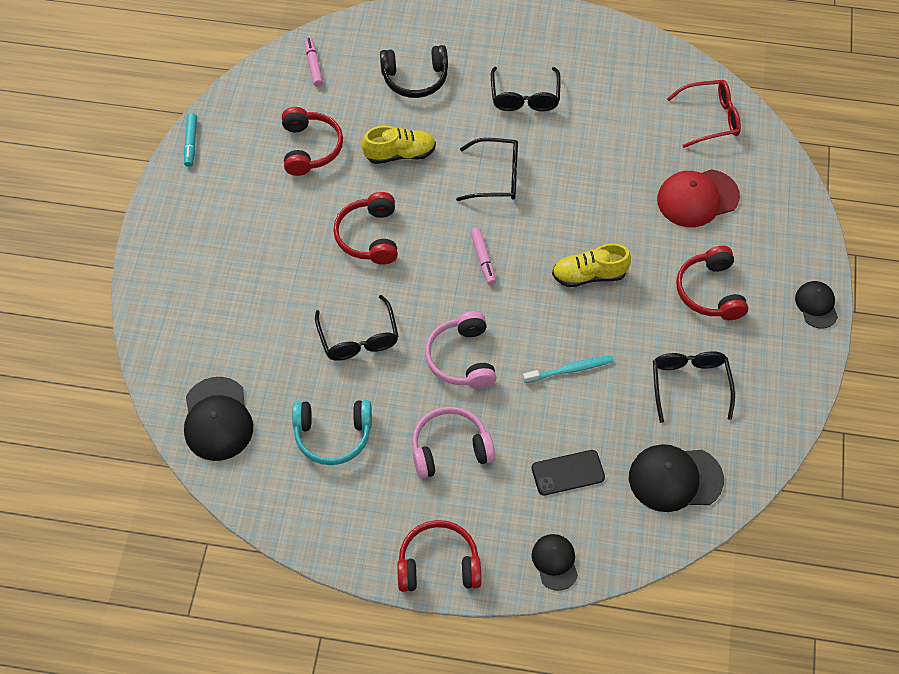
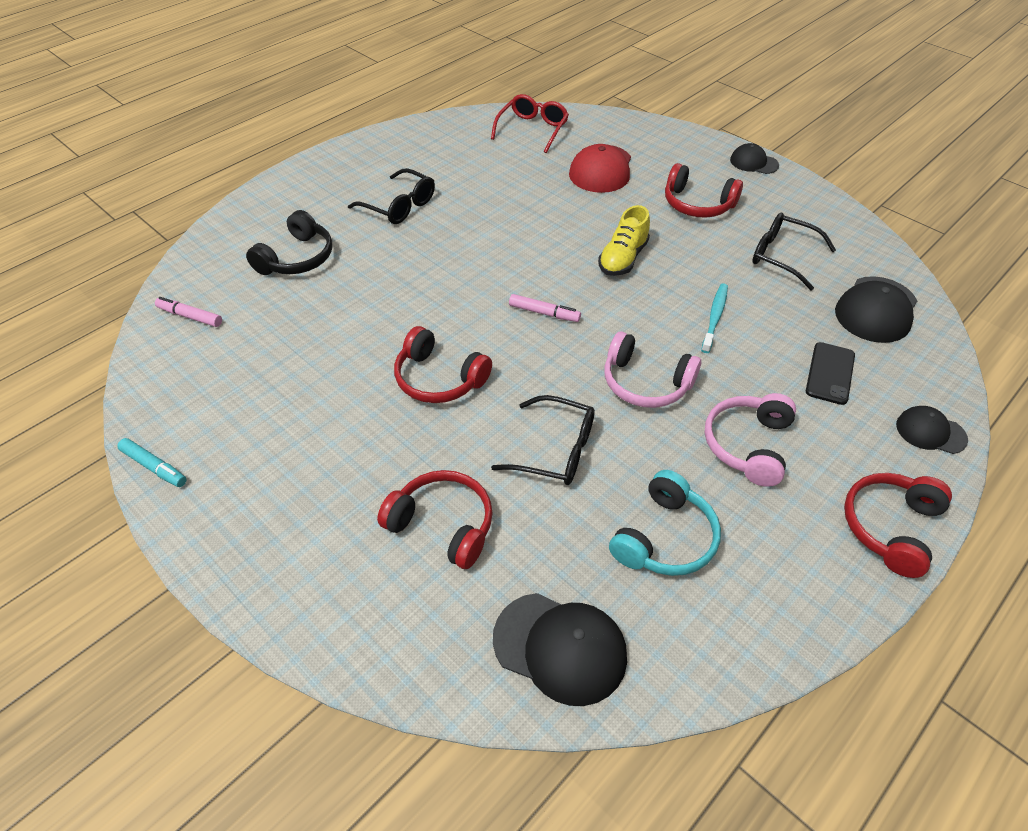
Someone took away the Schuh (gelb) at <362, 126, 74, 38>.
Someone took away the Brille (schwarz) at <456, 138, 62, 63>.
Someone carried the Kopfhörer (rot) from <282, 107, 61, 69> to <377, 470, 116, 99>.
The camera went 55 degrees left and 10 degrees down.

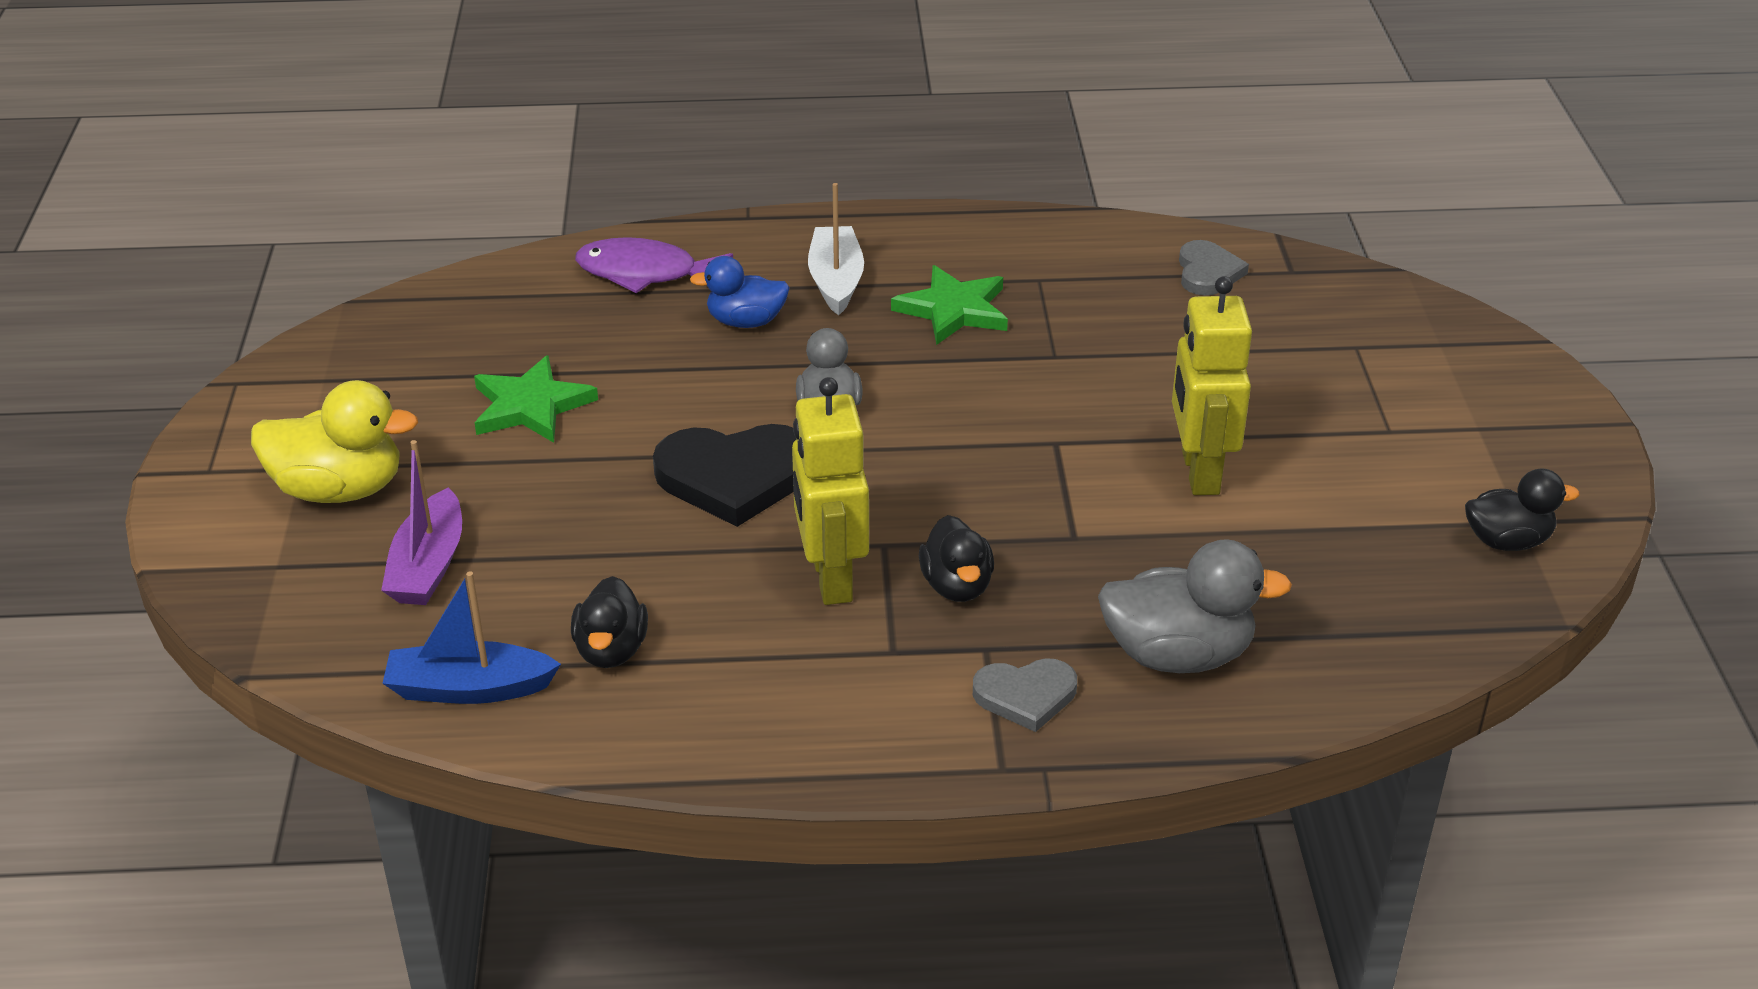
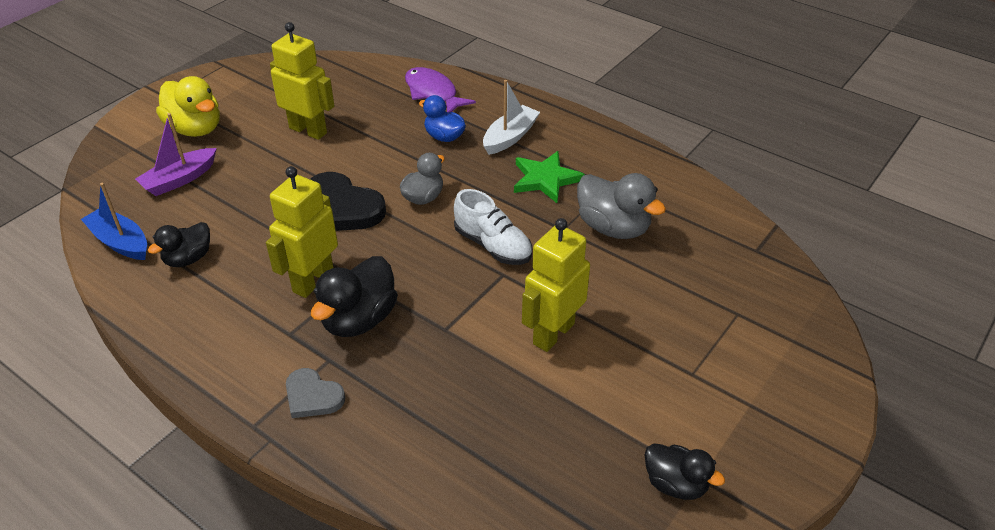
Someone took away the Herz (grau) at <1179, 240, 70, 56>.
Someone put down the Schuh (weiß) at <454, 189, 78, 76>.
Someone carried the Ente (grau) from <1098, 539, 194, 134> to <577, 173, 89, 66>.
Someone swapped the Stern (grün) at <474, 355, 124, 88> for the Roboter (gelb) at <270, 22, 64, 118>.
Someone scaled the Ente (schwarz) at <919, 515, 75, 87> by 1.56.
The camera went 40 degrees right and 5 degrees up.

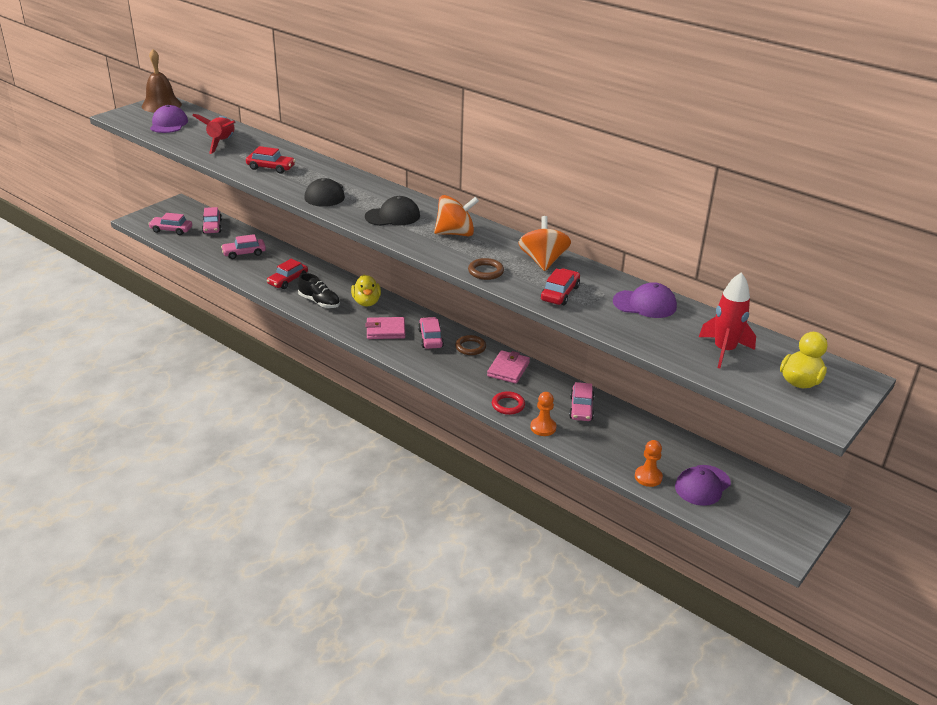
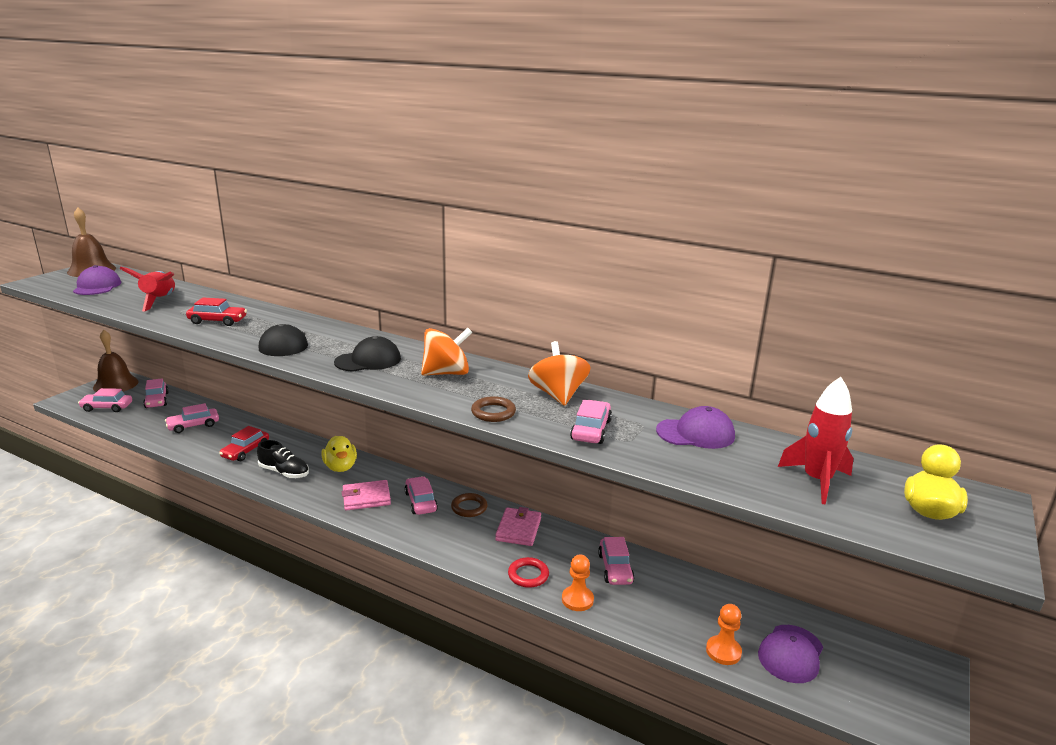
Someone put down the Glocke (braun) at <93, 330, 45, 62>.
Someone repainted the Auto (rot) at <541, 268, 39, 37>, which became the Auto (rosa) at <570, 400, 42, 44>.
The camera went 10 degrees left and 10 degrees down.

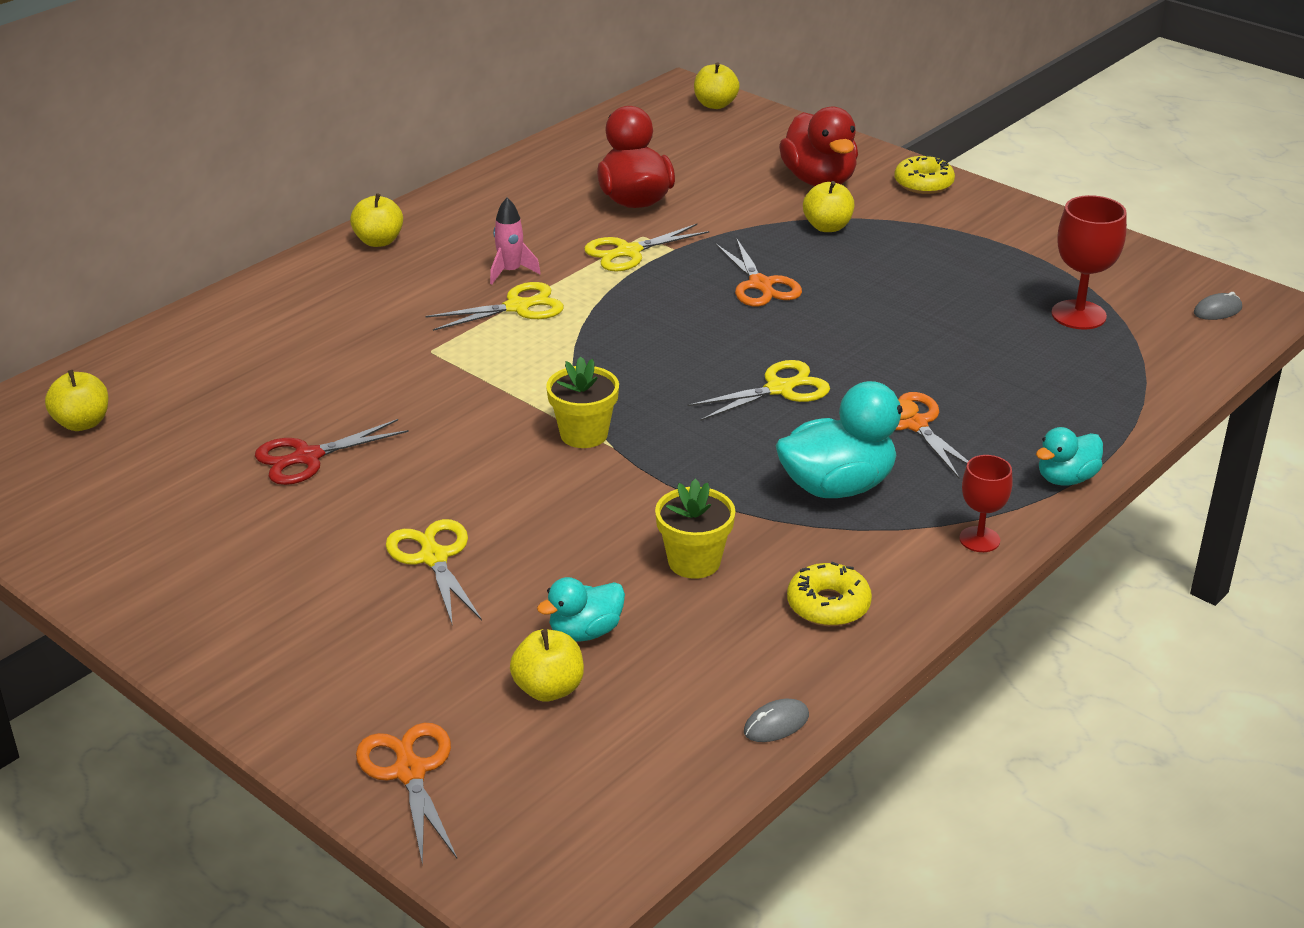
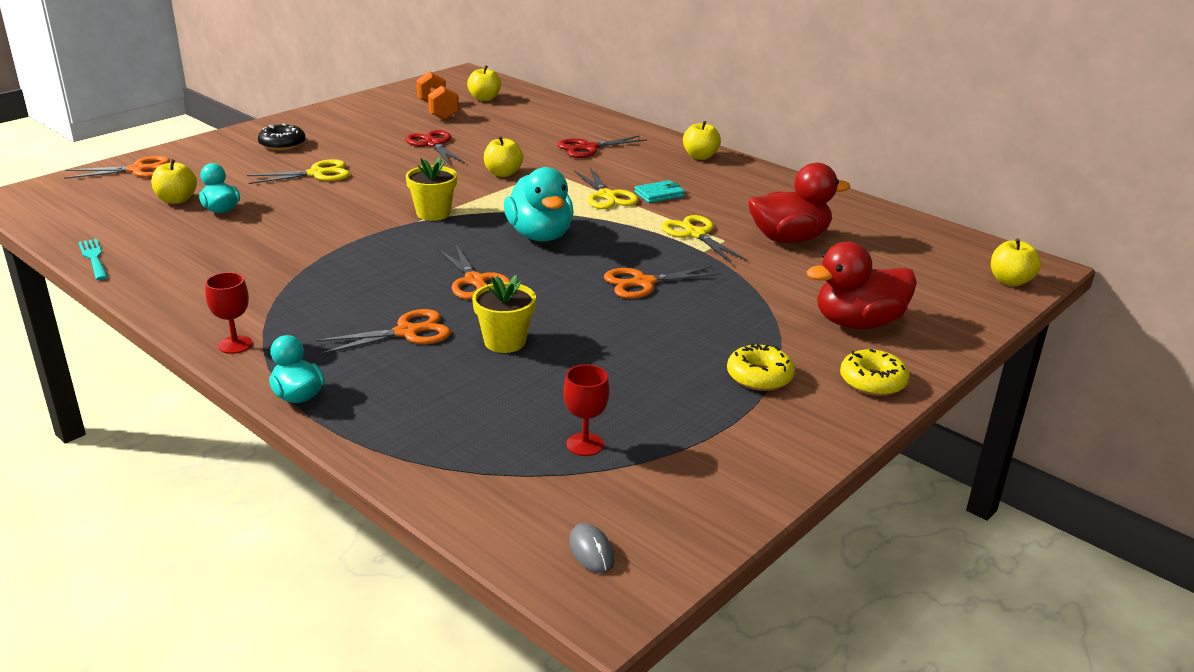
Someone put down the Donut (schwarz) at <258, 124, 47, 27>.
Someone put down the Hantel (orange) at <416, 71, 43, 49>.
Someone put down the Schere (rot) at <557, 135, 90, 23>.
Someone carried the Blumentopf (gelb) from <655, 479, 80, 100> to <472, 275, 64, 78>.
Someone carried the Ente (türkis) from <775, 381, 144, 117> to <504, 167, 70, 75>.
Someone carried the Donut (gelb) from <787, 562, 85, 64> to <727, 343, 68, 48>.
Someone carried the Apfel (gelb) from <803, 181, 51, 51> to <484, 136, 39, 41>.
Someone swapped the Rakete (rosa) at <490, 198, 51, 86> for the Geldbörse (türkis) at <634, 180, 51, 23>.
Someone swapped the Computermaus (grau) at <744, 699, 65, 43> for the Gabel (türkis) at <78, 239, 30, 41>.
Someone repainted the Schere (gelb) at <688, 360, 142, 61>, which became the Schere (orange) at <437, 245, 73, 54>.
Someone scaled the Kelch (rot) at <1052, 195, 75, 135> by 0.63.
The camera went 90 degrees right and 5 degrees down.

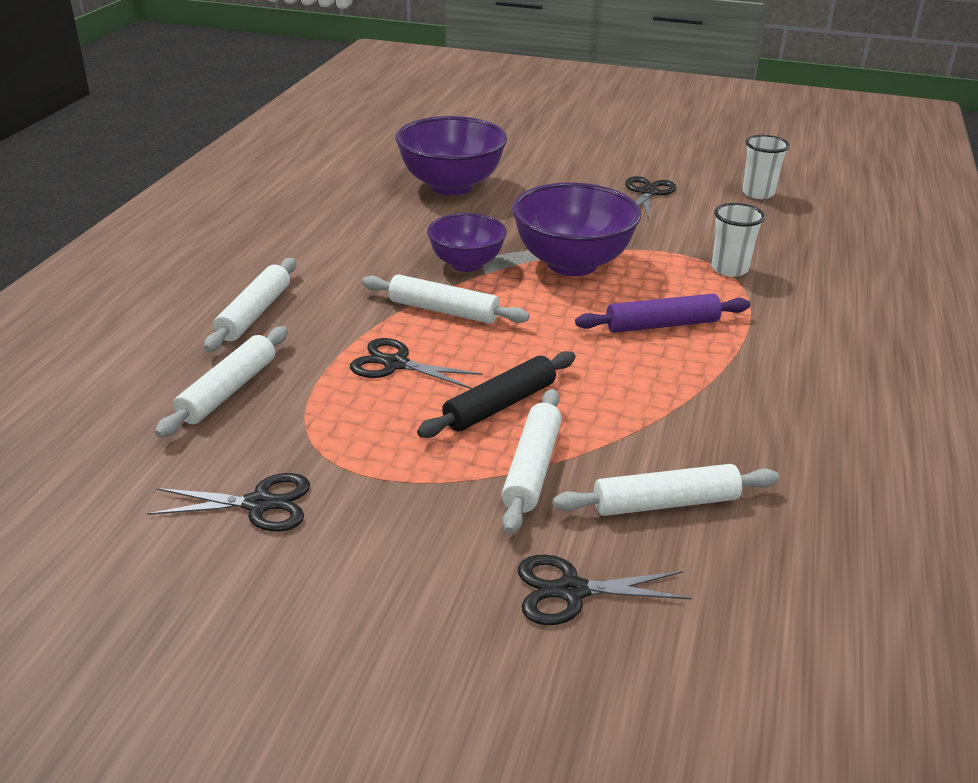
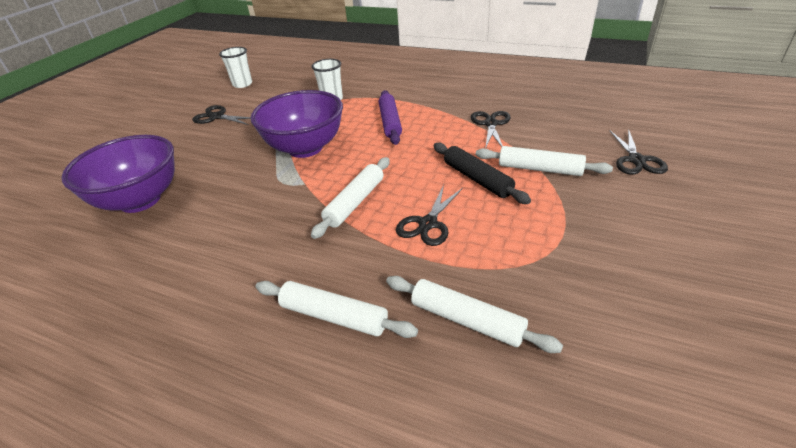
Someone took away the Schüssel (lila) at <427, 213, 80, 59>.
Someone took away the Nudelholz (weiß) at <553, 464, 226, 52>.
Someone carried the Schere (schwarz) from <147, 473, 163, 59> to <471, 111, 40, 38>.
The camera went 80 degrees left and 5 degrees up.

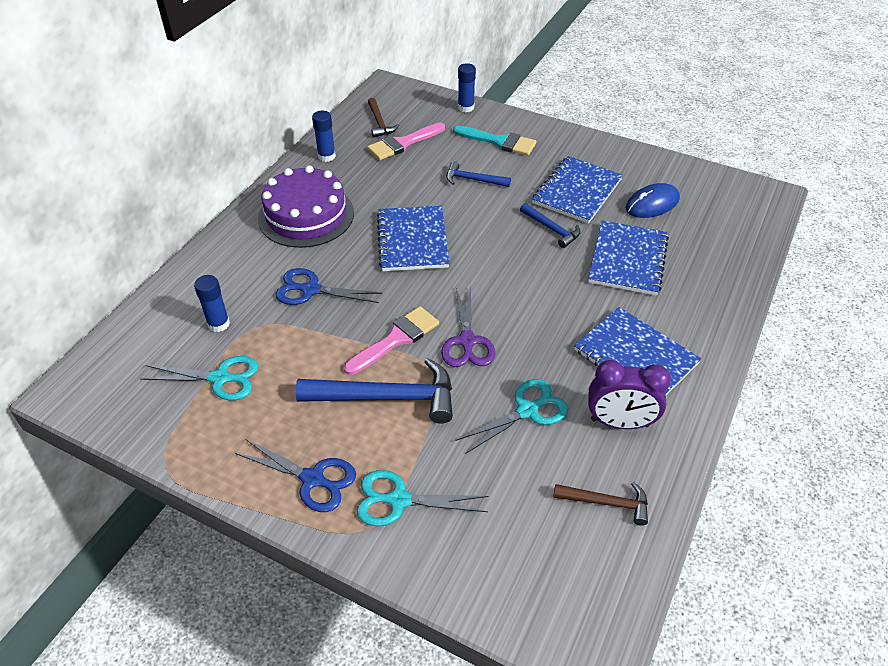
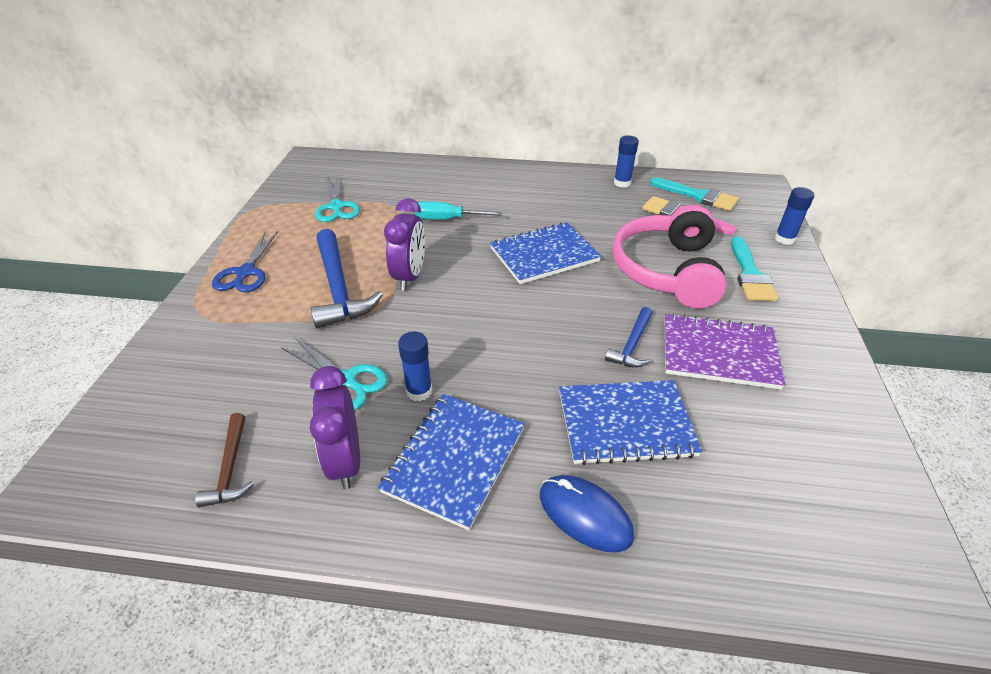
Someone took away the Kuchen (lila) at <258, 165, 96, 83>.
Someone took away the Schere (türkis) at <357, 470, 131, 56>.
Someone took away the Schere (lila) at <441, 286, 54, 81>.
Someone carried the Klebestift (blau) from <194, 275, 36, 57> to <398, 332, 34, 69>.
Someone carried the Computermaus (blau) from <626, 183, 54, 35> to <540, 475, 94, 77>.
Someone swapped the Schere (blau) at <276, 268, 106, 37> for the Schraubenzieher (türkis) at <415, 201, 88, 19>.
Someone swapped the Pinsel (rosa) at <344, 306, 95, 69> for the Wecker (lila) at <384, 198, 41, 93>.
Someone swapped the Hammer (braun) at <368, 98, 31, 40> for the Pinsel (türkis) at <650, 177, 89, 34>.
Someone swapped the Hammer (blau) at <446, 161, 65, 26> for the Kopfhörer (rosa) at <612, 205, 115, 103>.
Someone repainted the Notizbuch (blau) at <532, 156, 91, 68>, which became the Notizbuch (lila) at <665, 313, 121, 77>.
The camera went 70 degrees right and 5 degrees down.

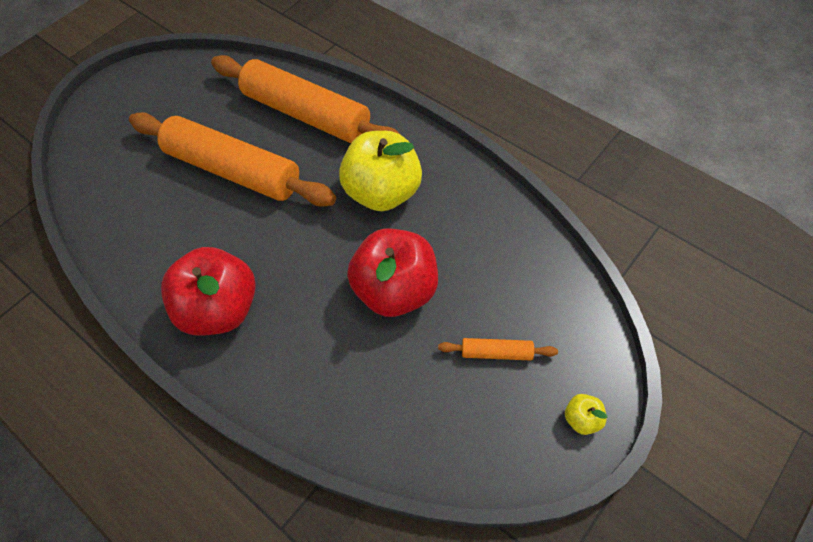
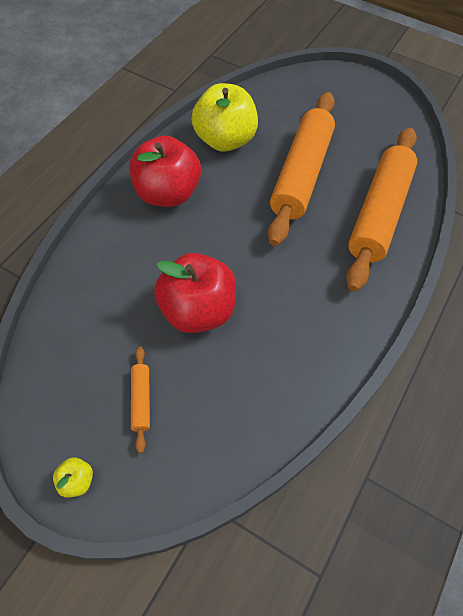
Someone carried the Apfel (gelb) from <339, 131, 83, 80> to <192, 83, 66, 69>.
The camera went 75 degrees right and 0 degrees up.

